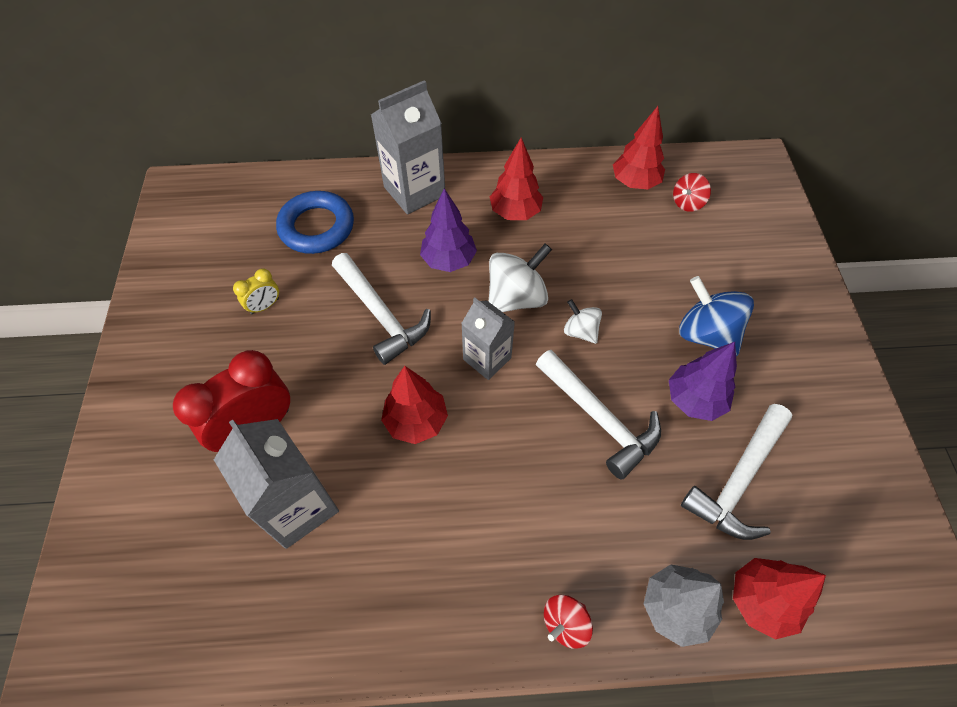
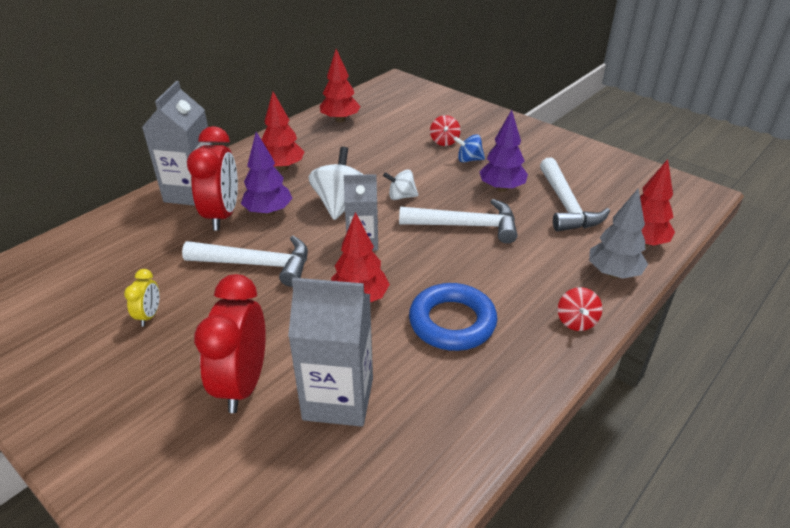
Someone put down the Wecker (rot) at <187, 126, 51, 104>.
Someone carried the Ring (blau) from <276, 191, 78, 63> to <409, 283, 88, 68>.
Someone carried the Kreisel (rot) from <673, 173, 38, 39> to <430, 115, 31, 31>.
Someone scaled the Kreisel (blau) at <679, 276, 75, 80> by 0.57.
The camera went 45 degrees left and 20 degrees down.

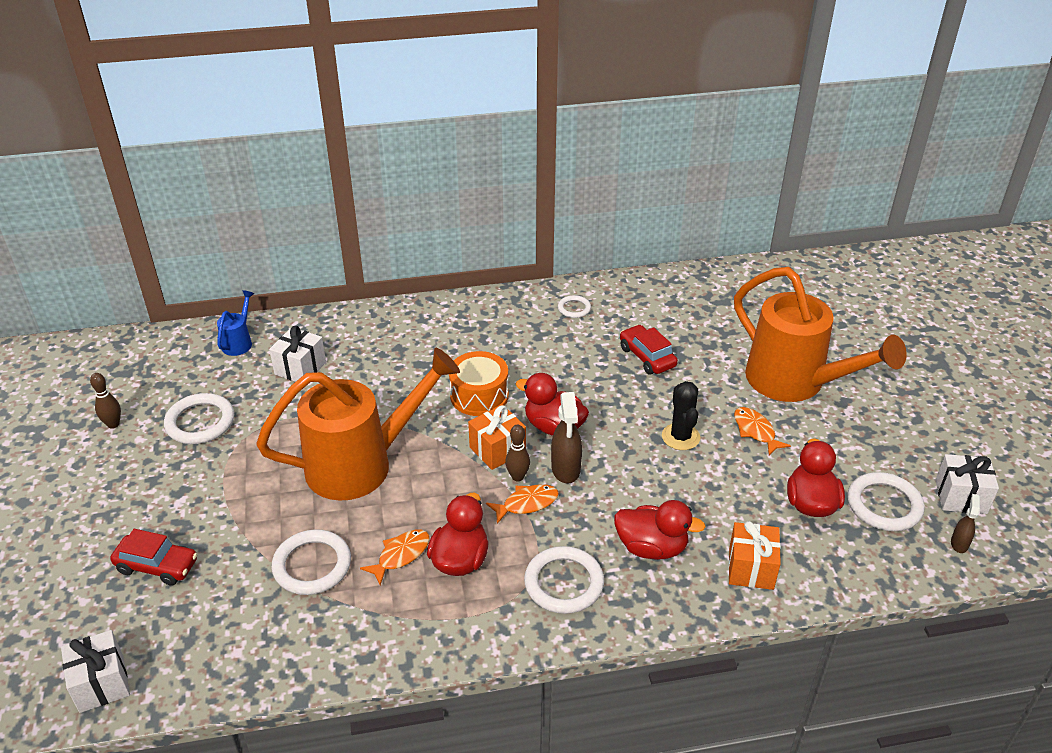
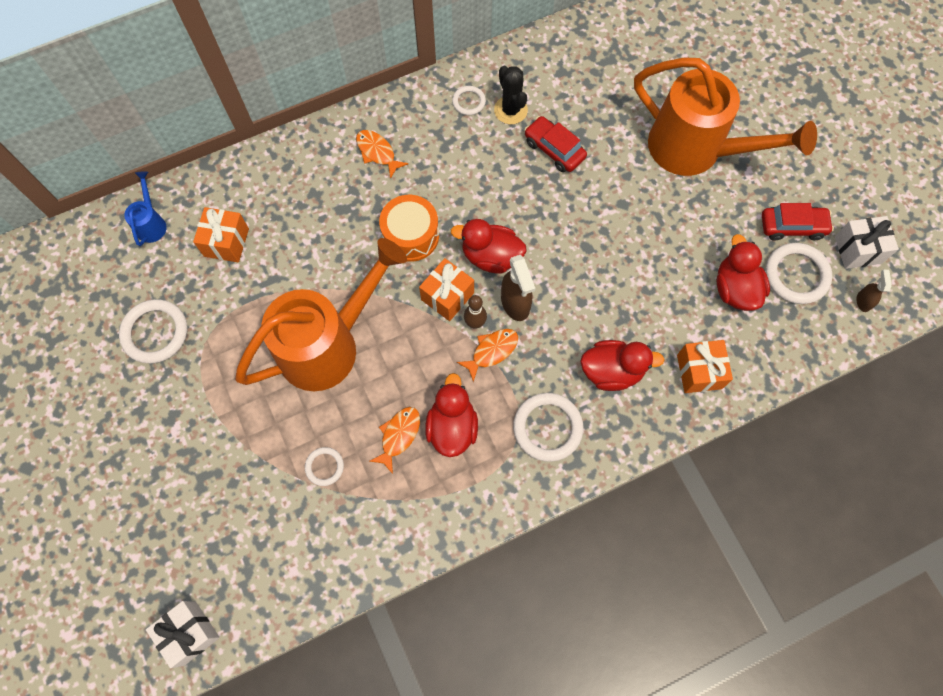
Someone took away the Bowlingkegel (braun) at <90, 373, 31, 56>.
Someone carried the Auto (rot) from <110, 529, 87, 57> to <762, 203, 72, 38>.
Someone carried the Kaktus (schwarz) from <662, 381, 38, 69> to <494, 66, 34, 58>.
Someone carried the Fisch (orange) from <734, 407, 57, 49> to <356, 130, 53, 49>.
Someone repainted the Geschenk (weiß) at <269, 326, 57, 56>, which became the Geschenk (orange) at <193, 207, 56, 56>.
Someone scaled the Ring (weiß) at <272, 529, 79, 66> by 0.55.
The camera went 15 degrees left and 30 degrees up.

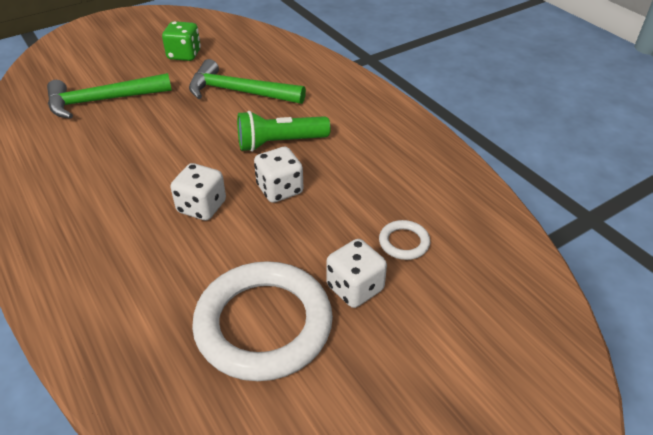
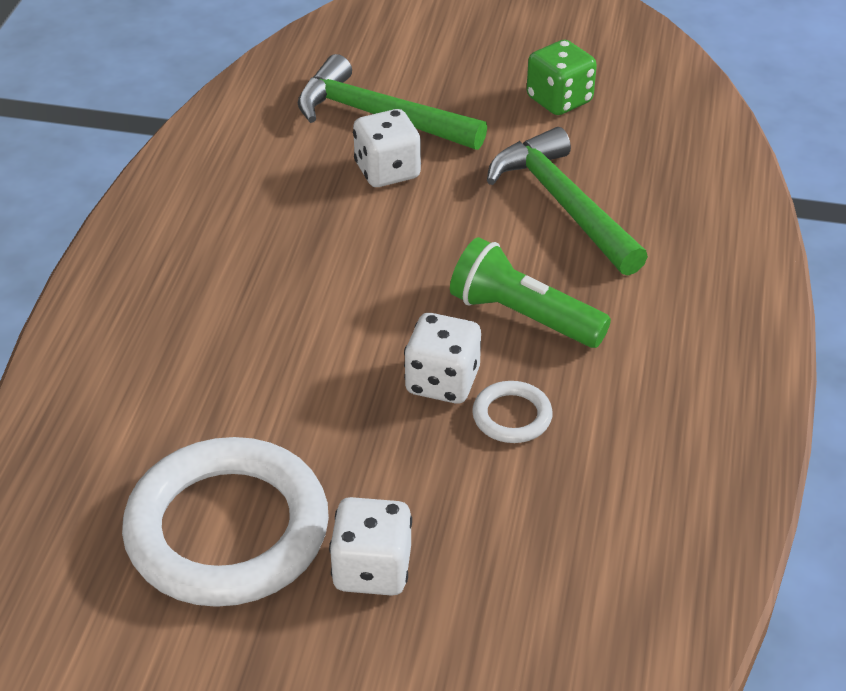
Someone carried the Spielwürfel (weiß) from <171, 163, 55, 57> to <353, 109, 68, 78>.
Someone carried the Ring (weiß) from <379, 220, 51, 40> to <472, 381, 81, 62>.
The camera went 45 degrees right and 0 degrees up.

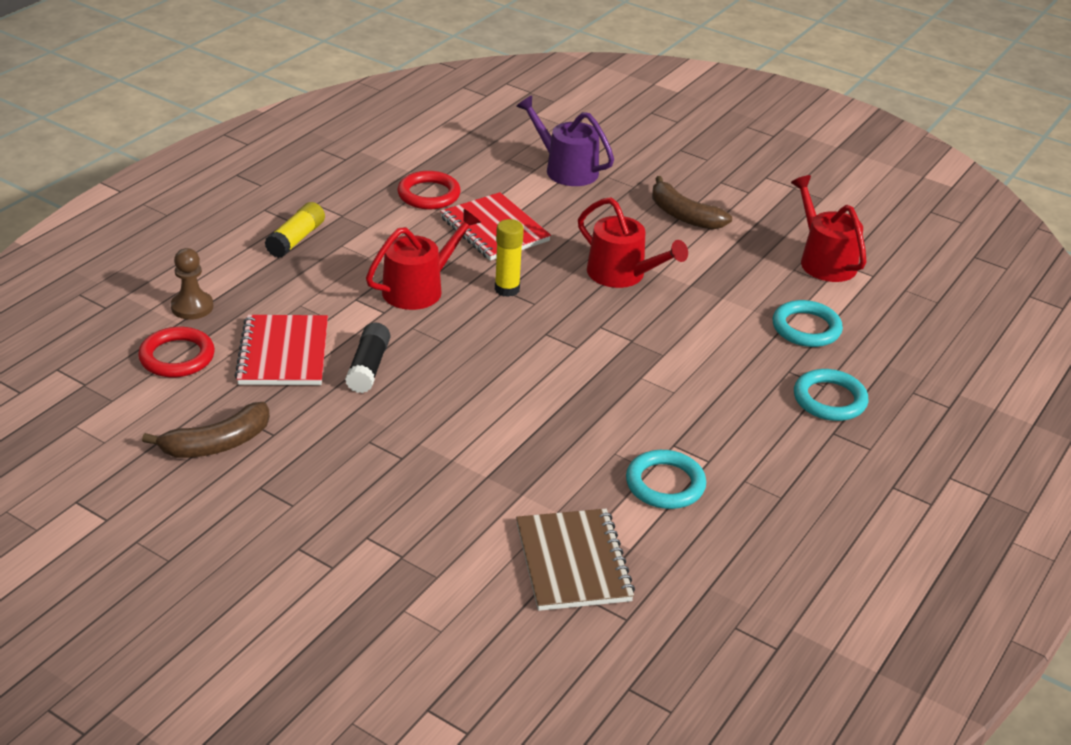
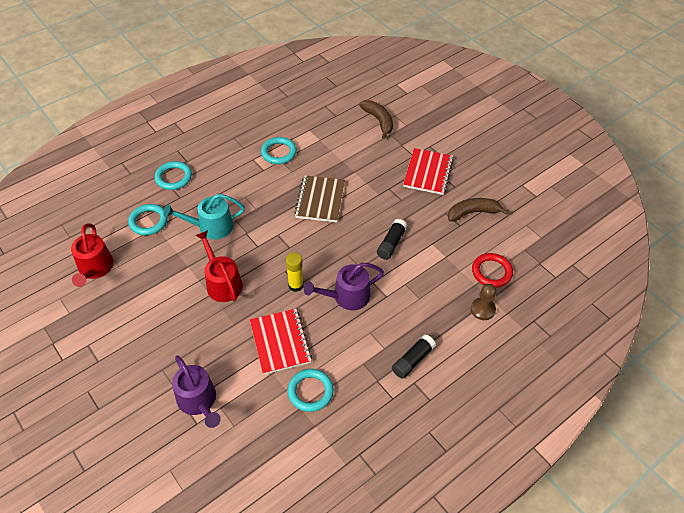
Someone put down the Gießkanne (türkis) at <164, 194, 81, 45>.
Someone carried the Notizbuch (rot) from <234, 315, 94, 70> to <403, 148, 51, 47>.
Someone carried the Notizbuch (braun) from <516, 508, 119, 103> to <294, 175, 51, 47>.
Someone carried the Banane (braun) from <652, 176, 80, 54> to <359, 100, 34, 39>.
Someone repainted the Klebestift (gelb) at <265, 202, 60, 56>, which became the Klebestift (schwarz) at <392, 334, 44, 45>.
Someone repainted the Gießkanne (rot) at <366, 209, 115, 101>, which became the Gießkanne (lila) at <304, 263, 80, 47>.
Someone repainted the Ring (rot) at <397, 171, 64, 38>, which became the Ring (türkis) at <287, 369, 47, 43>.
The camera went 160 degrees left and 15 degrees up.

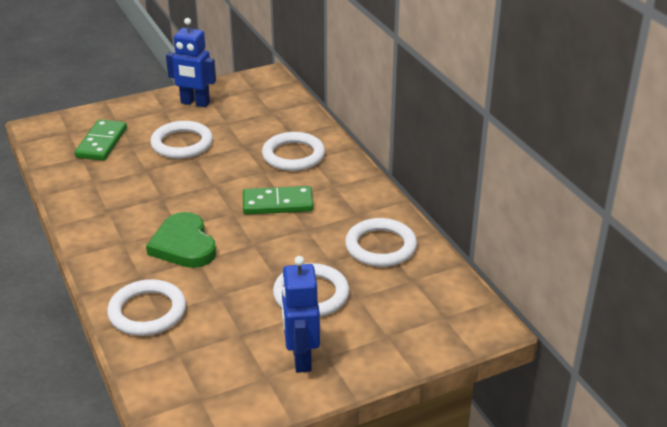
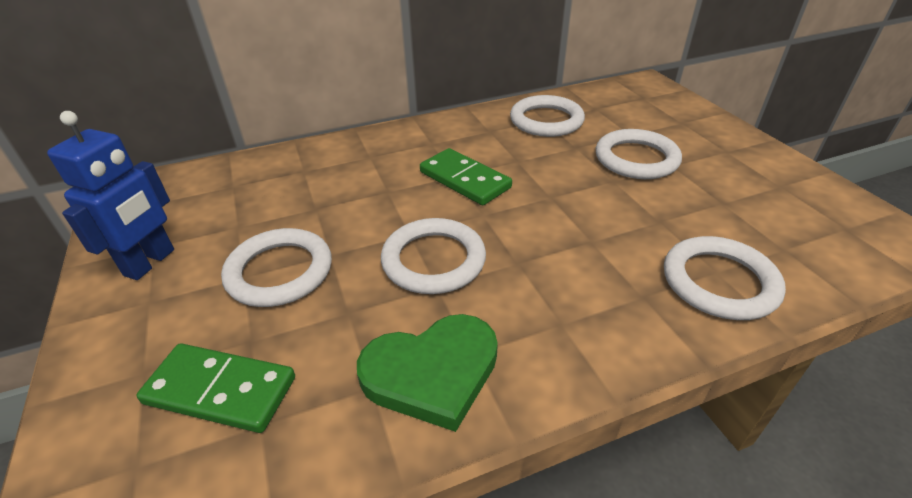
Someone took away the Roboter (blau) at <281, 256, 39, 117>.
Someone carried the Herz (grün) from <146, 212, 70, 56> to <357, 314, 141, 118>.
Someone carried the Ring (weiß) from <262, 132, 63, 39> to <381, 218, 105, 76>.
Someone rotated the Dominostein (grün) at <243, 186, 70, 28> by 45 degrees counterclockwise.
The camera went 85 degrees left and 5 degrees up.

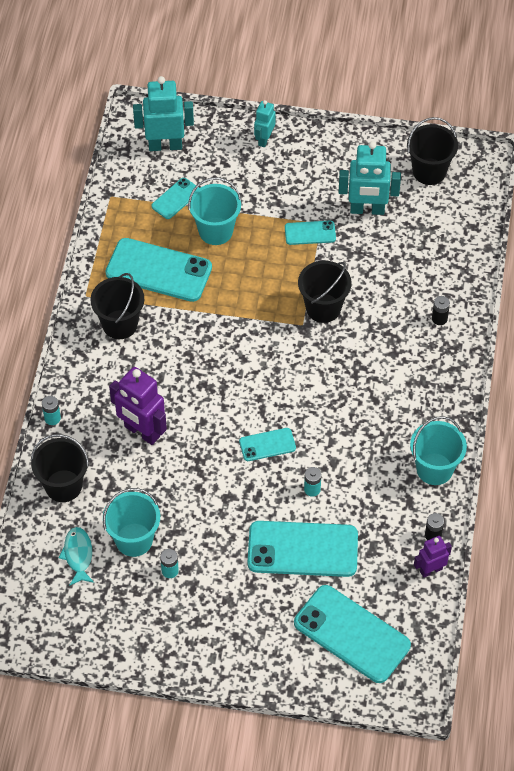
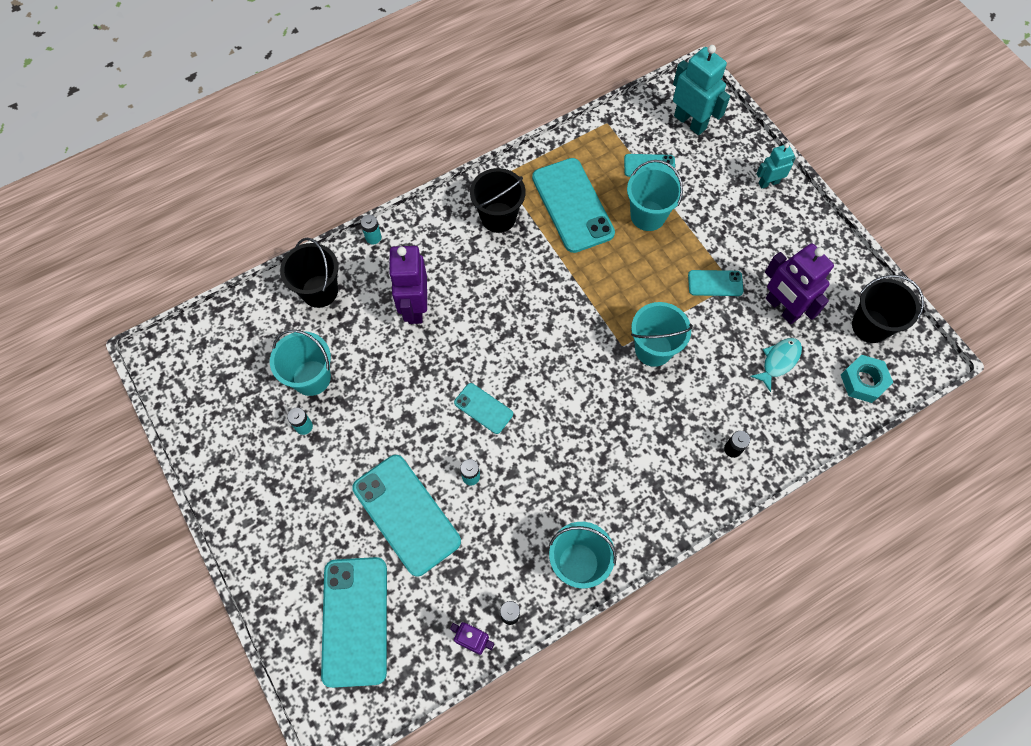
Someone put down the Sechskantmutter (türkis) at <841, 355, 52, 48>.
Someone carried the Fisch (türkis) from <59, 527, 35, 59> to <750, 338, 52, 54>.
Someone repainted the Eimer (schwarz) at <298, 261, 54, 62>, which became the Eimer (türkis) at <631, 302, 62, 65>.
Someone repainted the Roboter (türkis) at <339, 141, 62, 74>, which became the Roboter (lila) at <765, 243, 69, 81>.
Someone rotated the Handy (türkis) at <285, 221, 51, 24> by 45 degrees counterclockwise.
The camera went 50 degrees right and 10 degrees up.

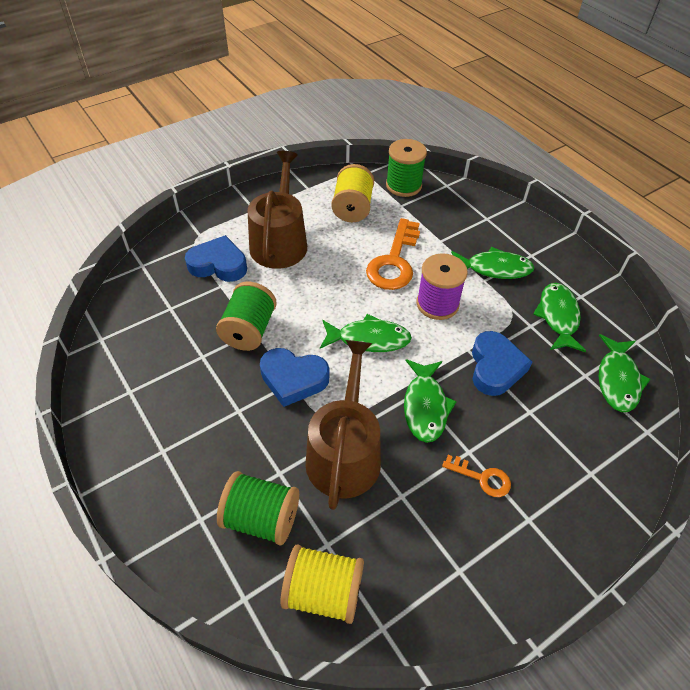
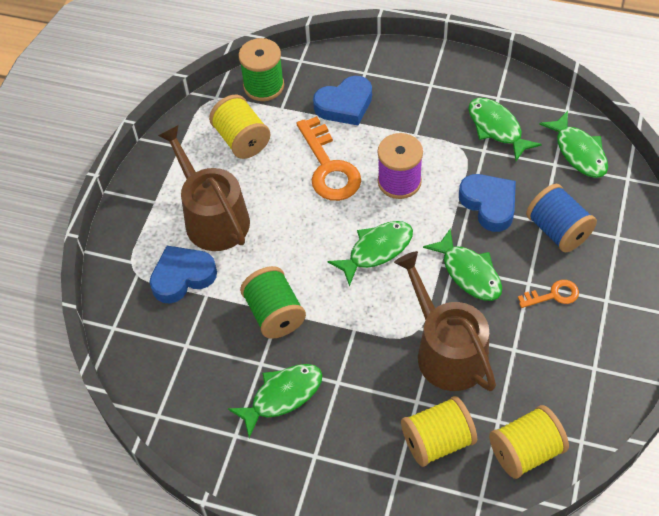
Someone put down the Garnrolle (blau) at <526, 184, 71, 68>.
Someone carried the Herz (blau) from <260, 348, 69, 59> to <313, 76, 59, 49>.
Someone carried the Fisch (grün) from <451, 247, 83, 32> to <228, 364, 94, 74>.
Someone repainted the Garnrolle (grün) at <217, 471, 82, 74>, which became the Garnrolle (gelb) at <401, 396, 76, 71>.
The camera went 35 degrees left and 5 degrees up.

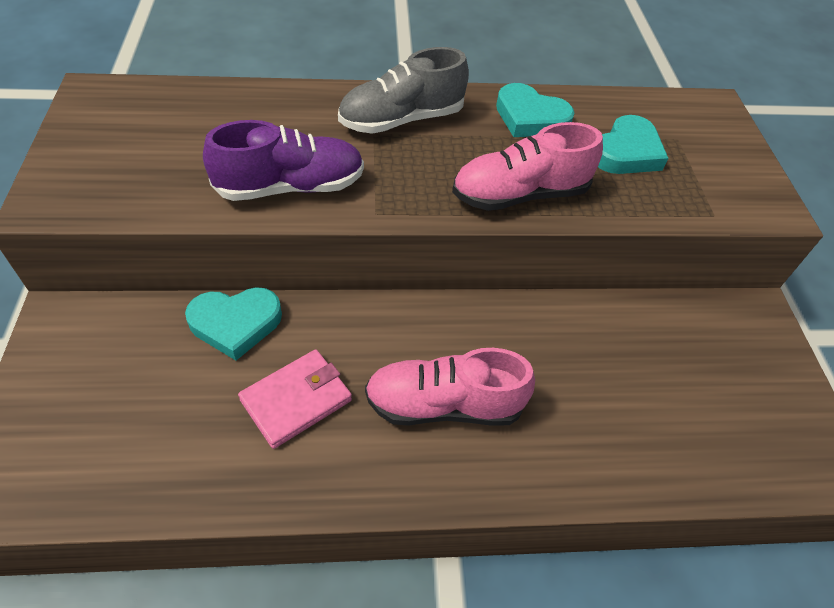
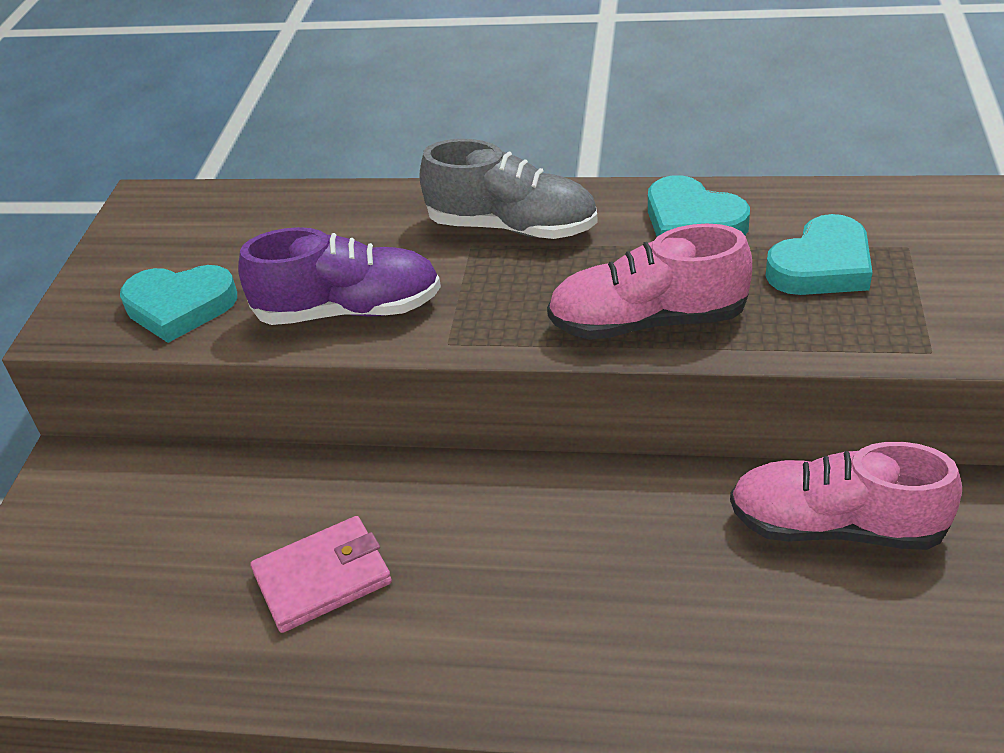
Someone carried the Herz (türkis) from <185, 287, 97, 73> to <120, 265, 117, 78>.
Someone carried the Schuh (rosa) from <365, 348, 170, 78> to <730, 442, 232, 108>.
Someone rotated the Schuh (grau) at <338, 47, 131, 87> by 150 degrees counterclockwise.
The camera went 20 degrees right and 10 degrees down.

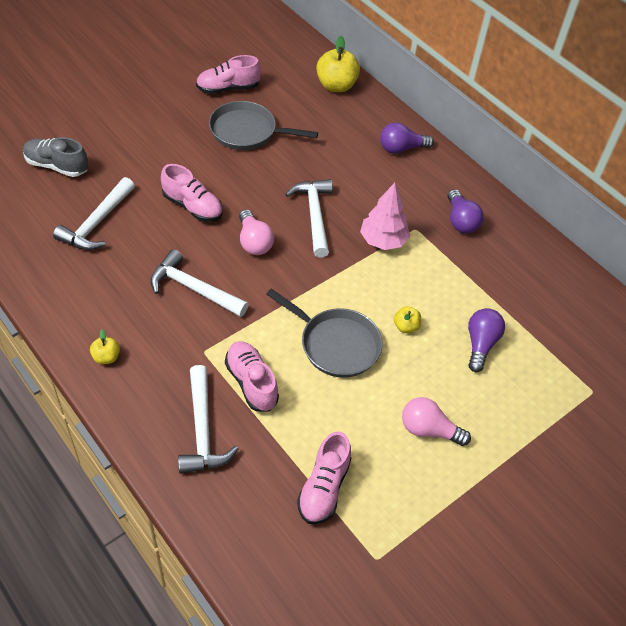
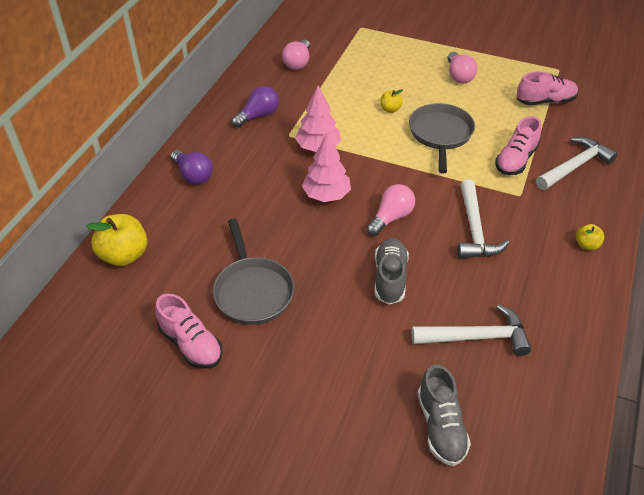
Someone took away the Glühbirne (lila) at <468, 308, 37, 64>.
Someone put down the Glühbirne (rosa) at <282, 40, 28, 30>.
Someone swapped the Hammer (weiß) at <285, 179, 48, 79> for the Baum (rosa) at <302, 133, 49, 69>.
Someone repainted the Schuh (rosa) at <161, 164, 62, 58>, which became the Schuh (grau) at <375, 238, 34, 67>.
The camera went 115 degrees left and 5 degrees down.

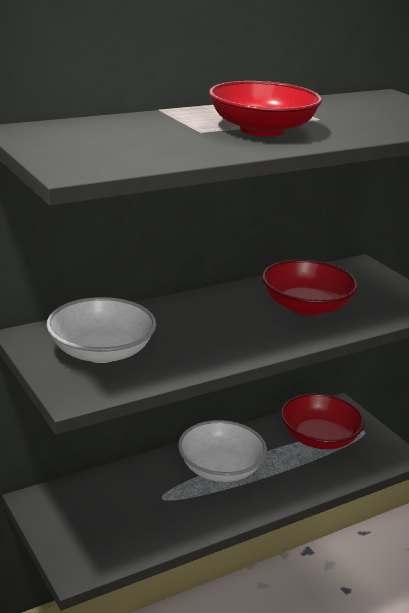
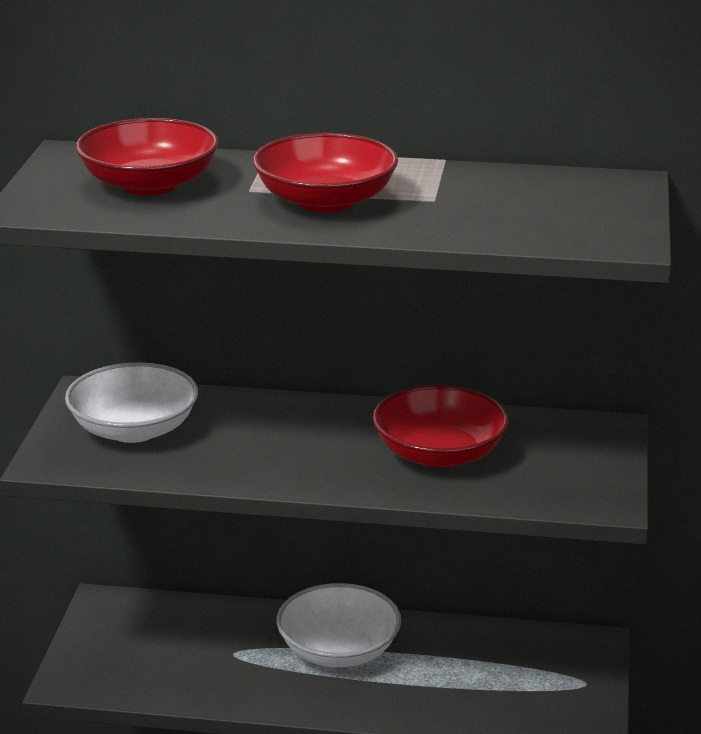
Someone carried the Schüssel (rot) from <281, 393, 83, 56> to <76, 118, 143, 77>.
The camera went 40 degrees right and 0 degrees up.

